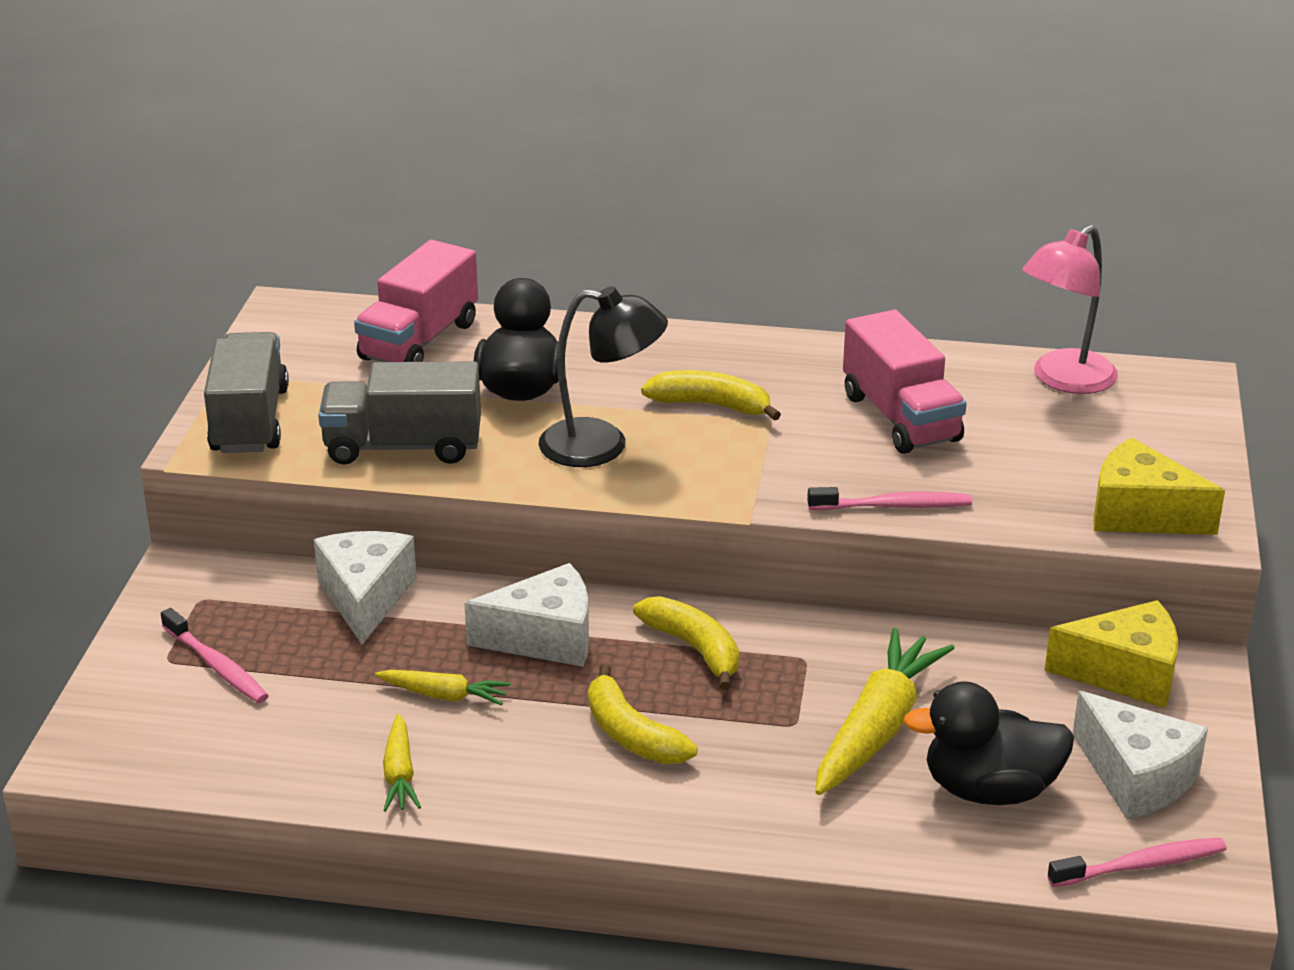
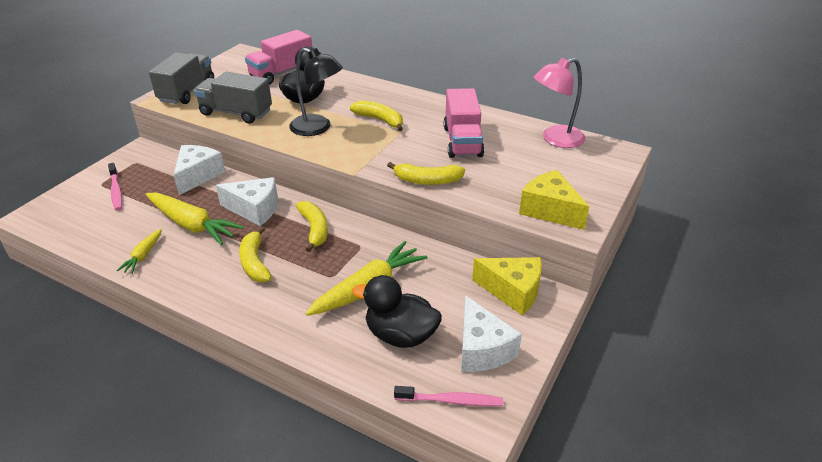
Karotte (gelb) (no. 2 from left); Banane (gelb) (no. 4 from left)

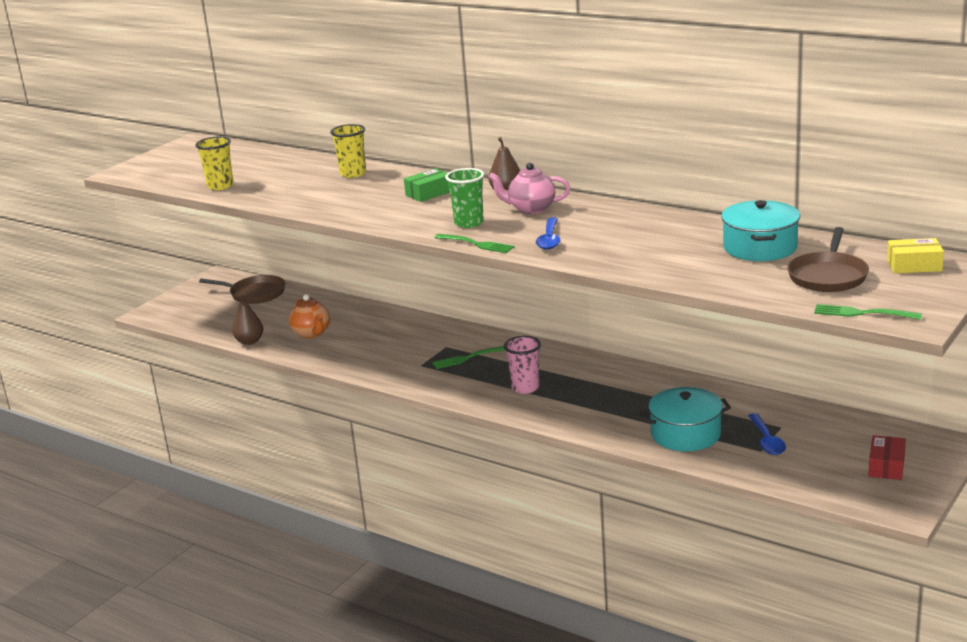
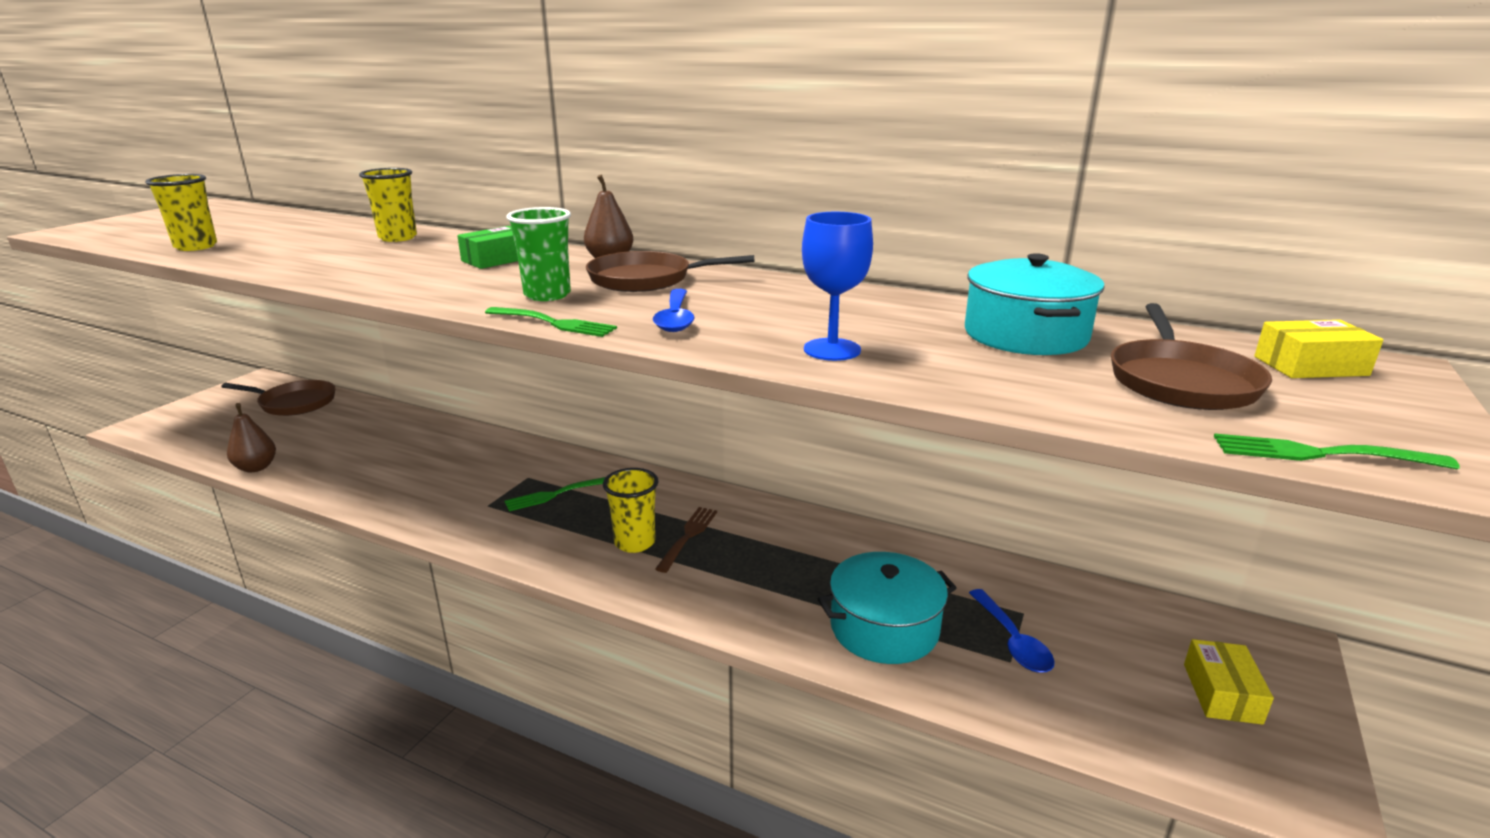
Pfanne (braun) (no. 2 from left); Becher (gelb) (no. 3 from left); Gabel (braun); Kelch (blau); Schachtel (gelb) (no. 1 from left); Teekanne (orange)

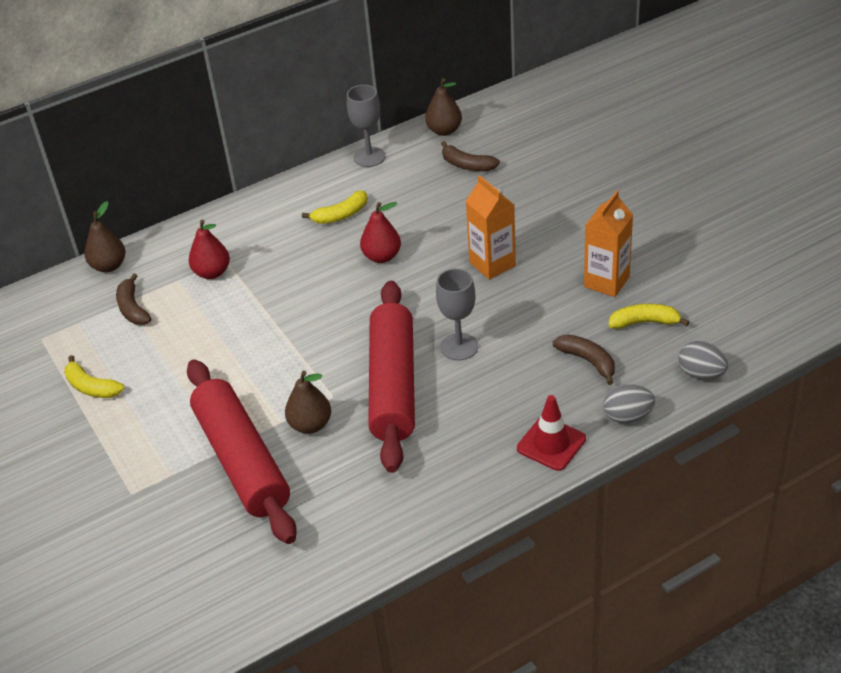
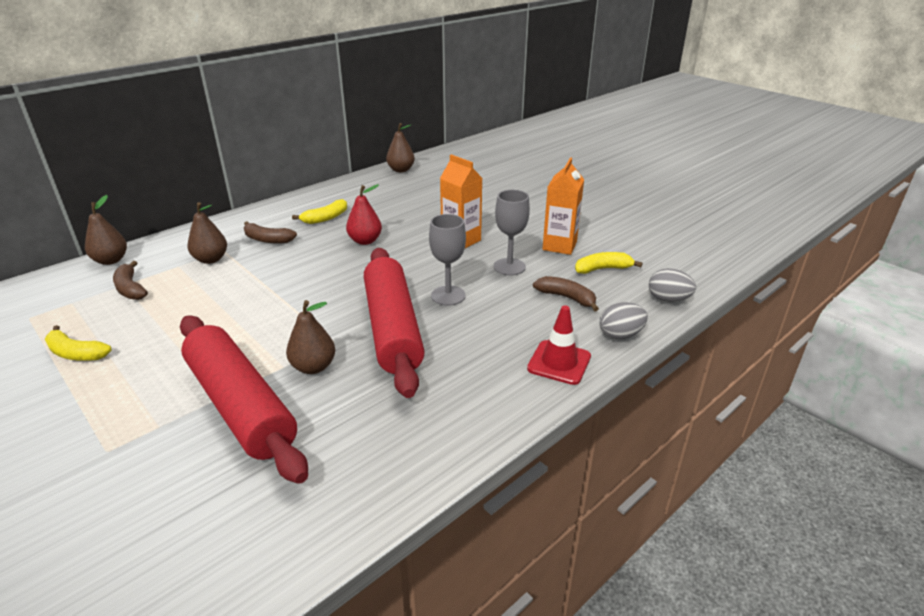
Birne (braun) (no. 2 from left); Banane (braun) (no. 2 from left); Kelch (grau) (no. 2 from left)

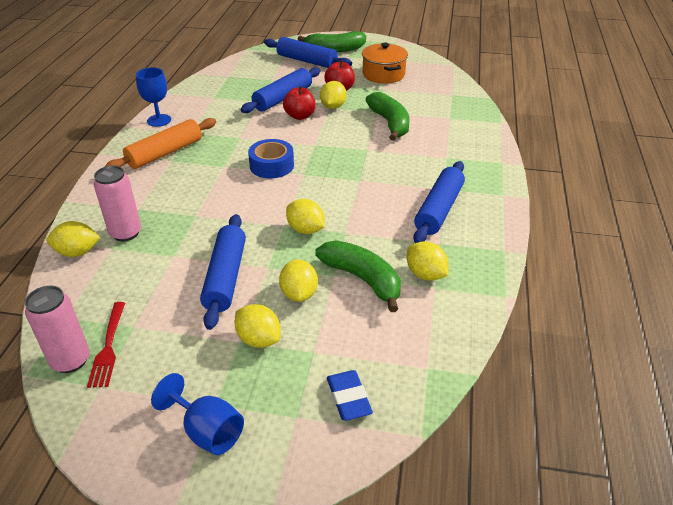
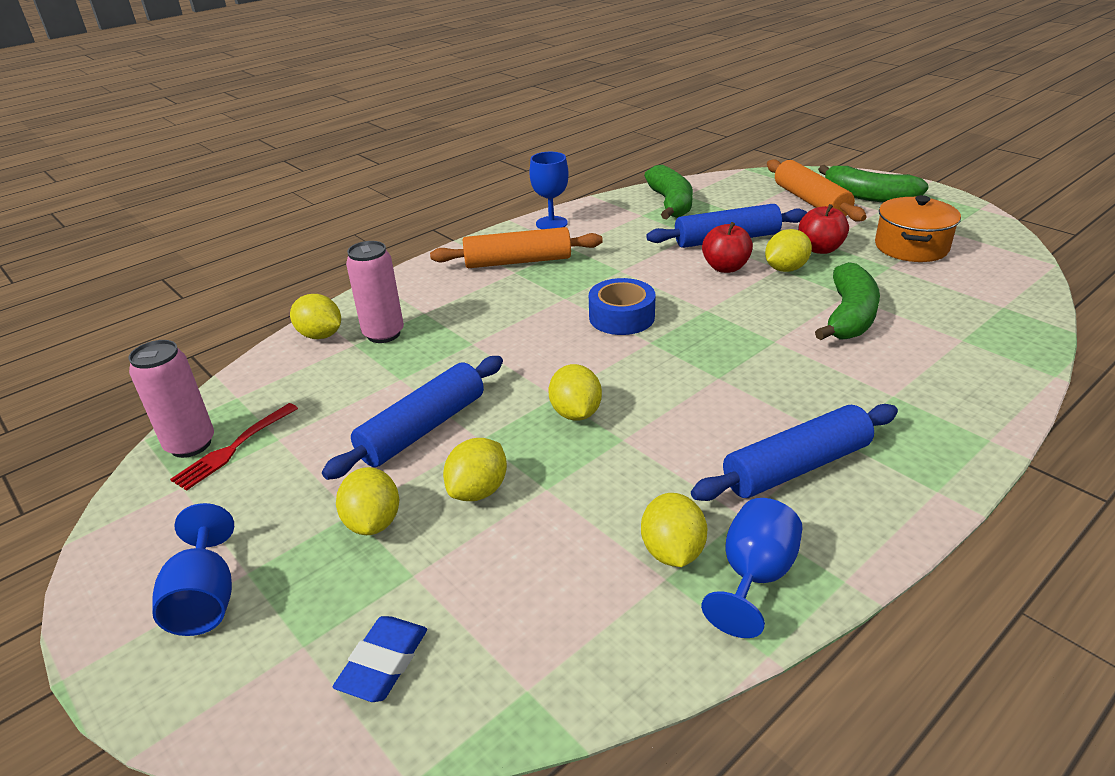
Banane (grün) (no. 1 from left); Kelch (blau) (no. 3 from left); Nudelholz (orange) (no. 2 from left)

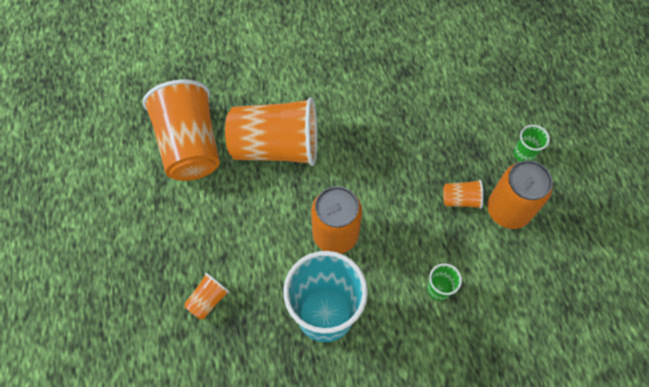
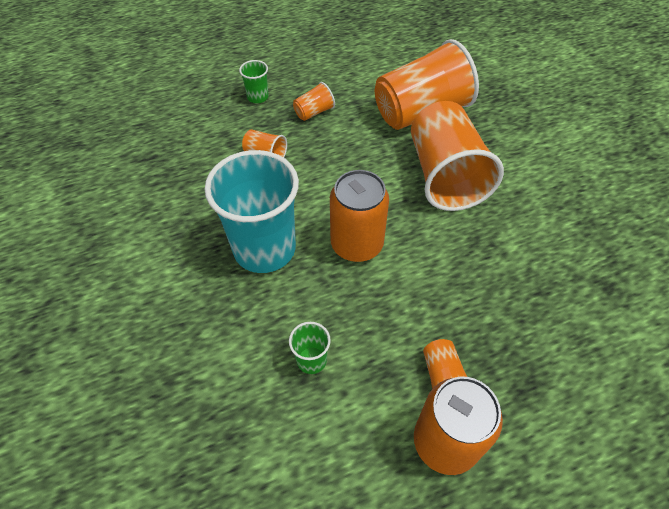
Becher (grün) (no. 1 from left); Becher (orange) (no. 2 from left)

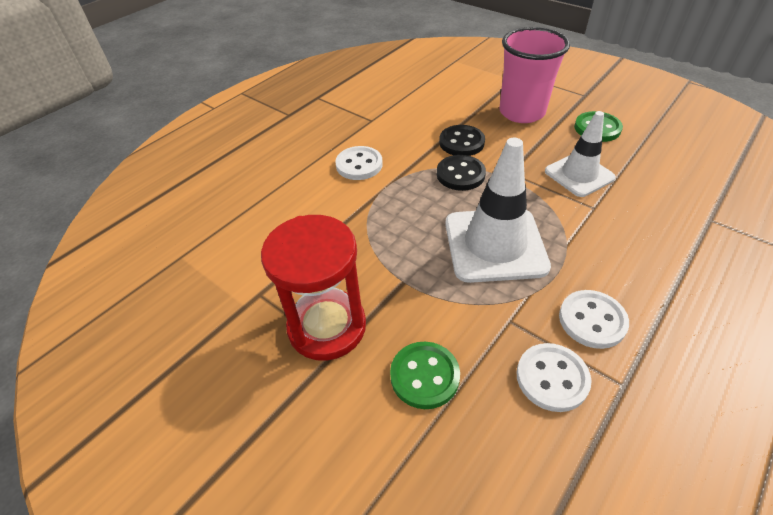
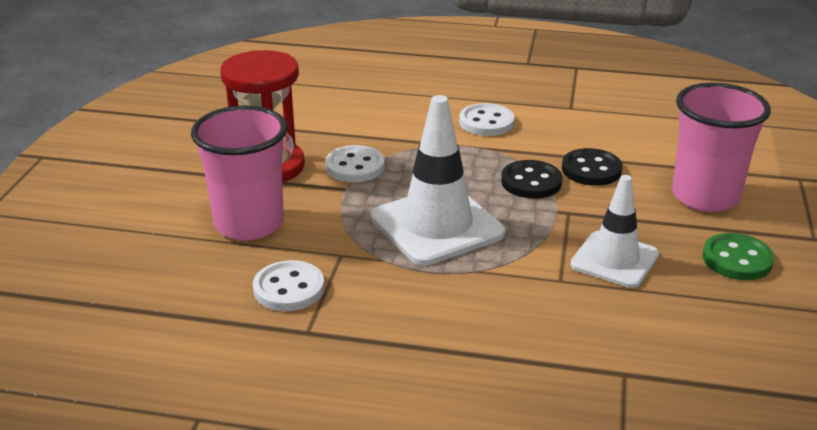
Becher (rosa) (no. 1 from left); Knopf (weiß) (no. 2 from left)

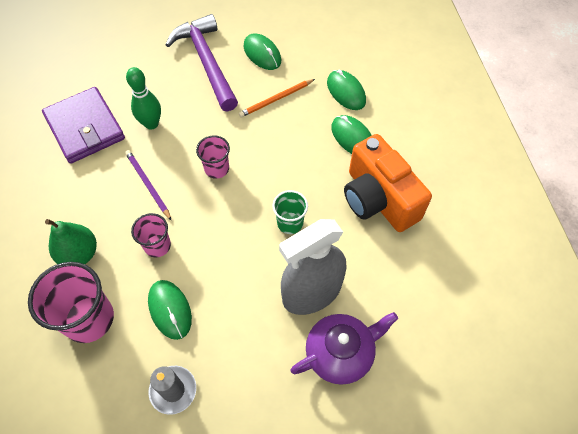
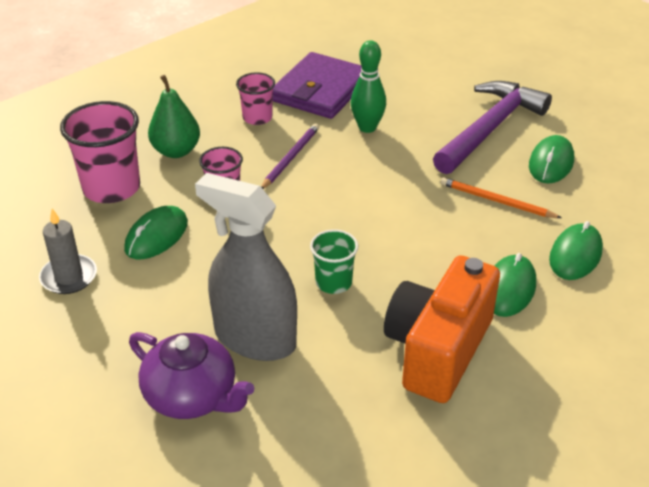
Becher (rosa) (no. 3 from left)

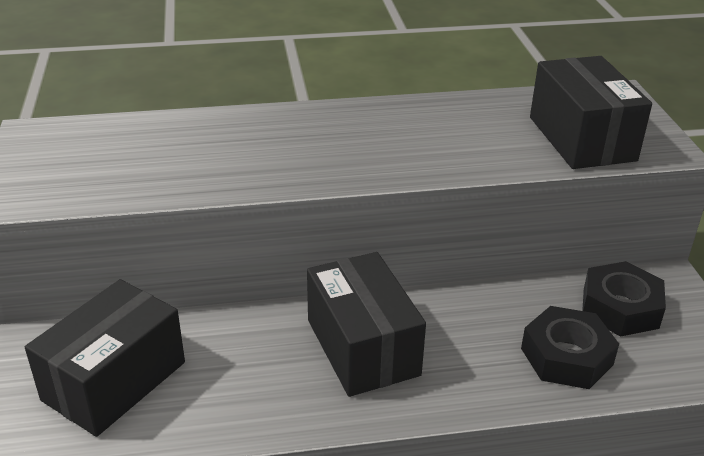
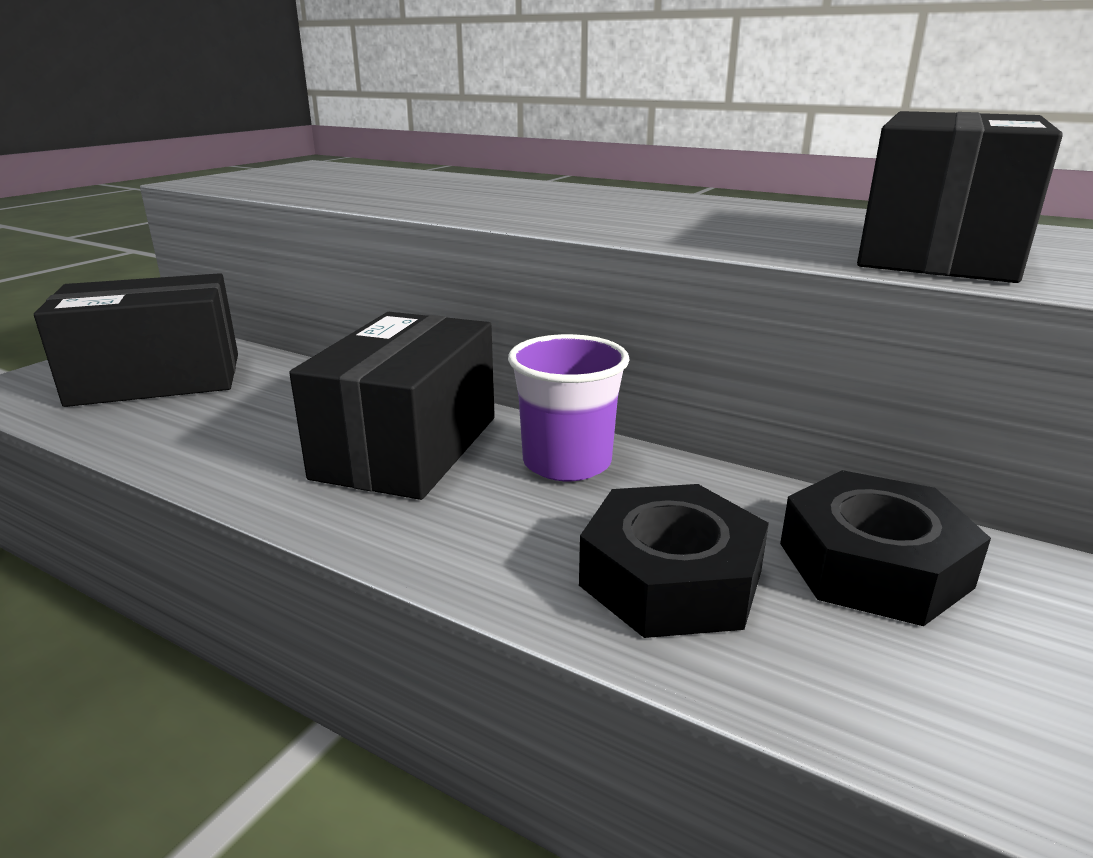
Becher (lila)

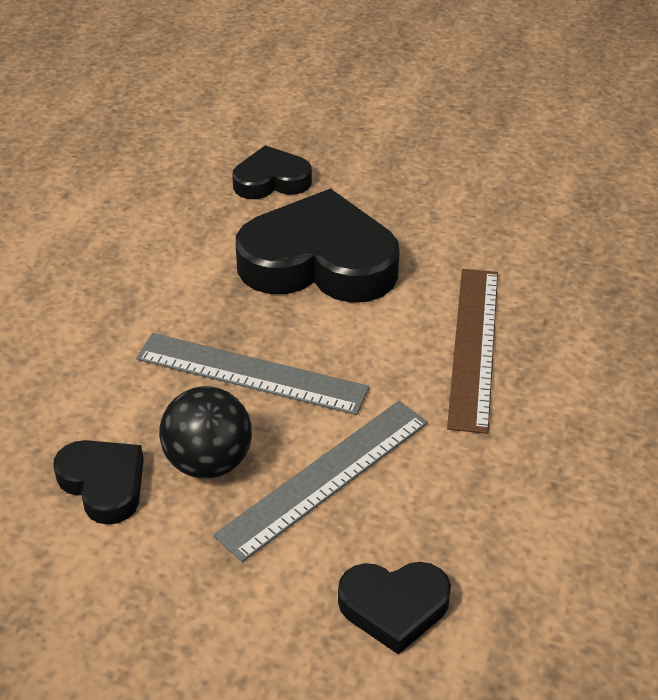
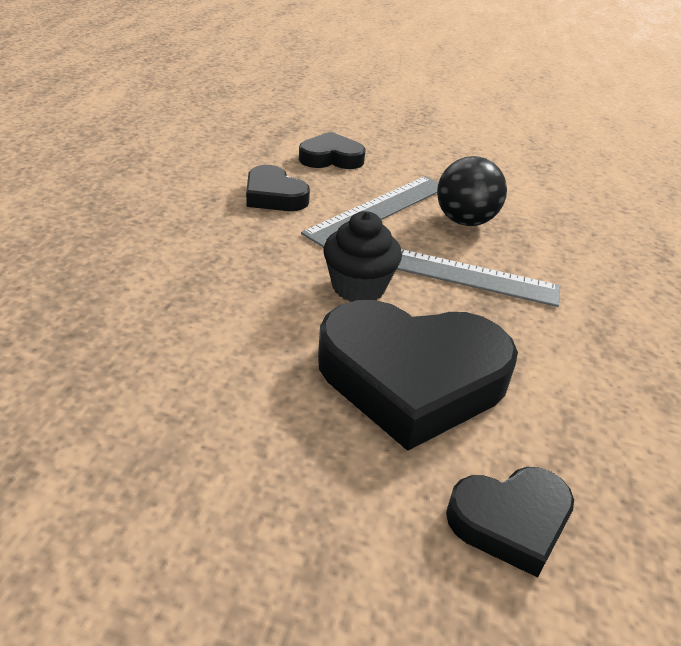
Herz (schwarz) (no. 1 from left); Muffin (schwarz); Lineal (braun)

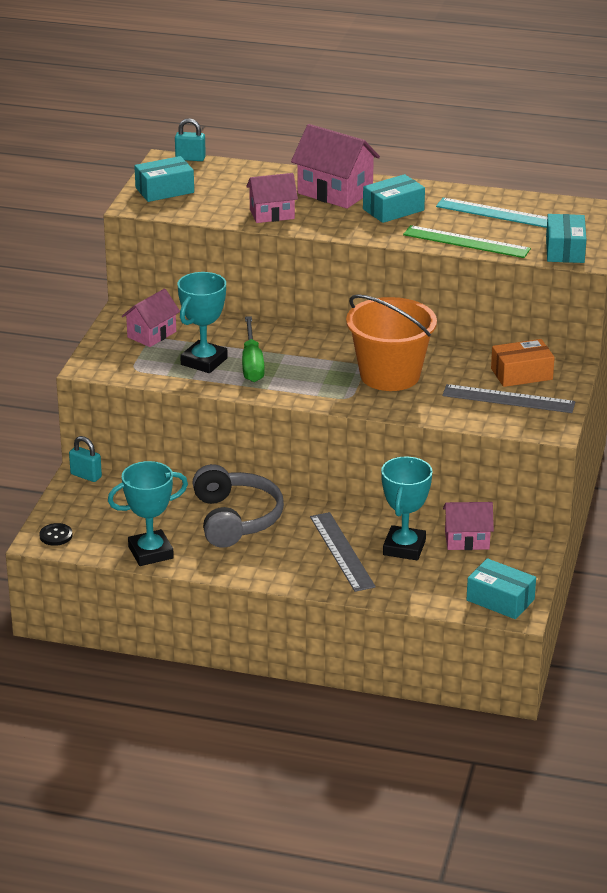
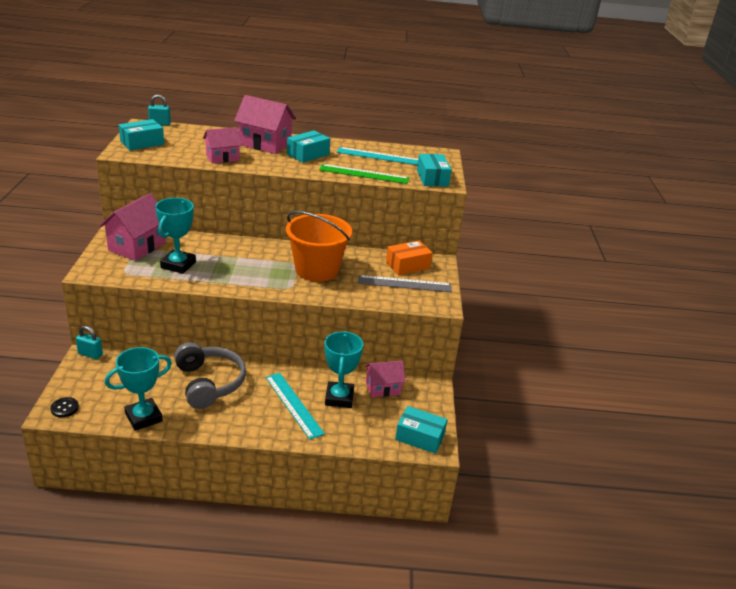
Haus (rosa) (no. 1 from left); Lineal (türkis) (no. 1 from left); Schraubenzieher (grün)

